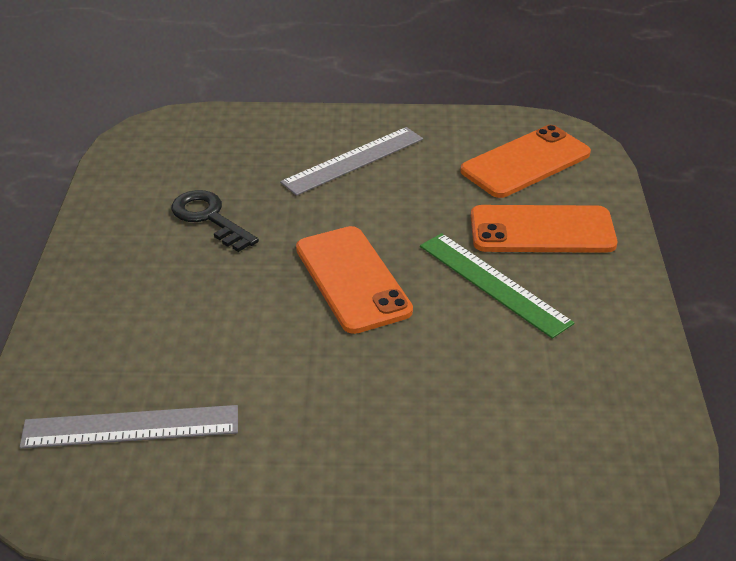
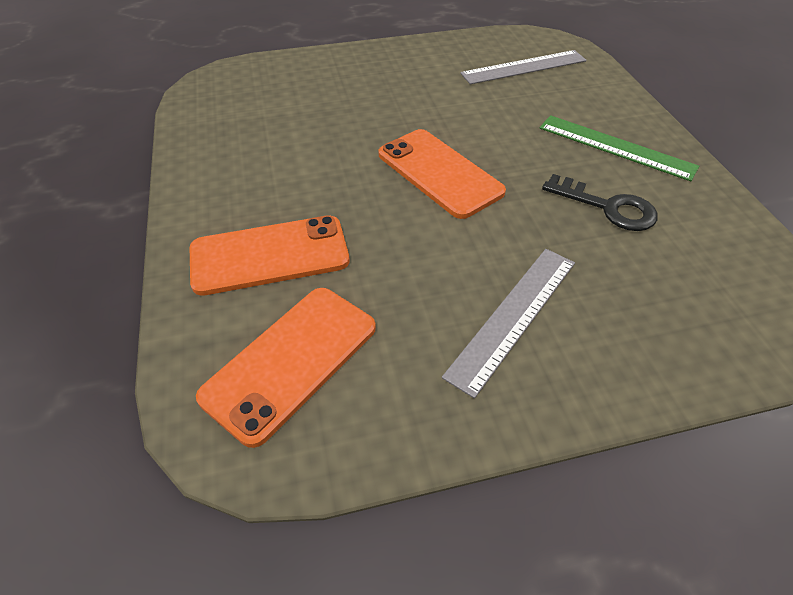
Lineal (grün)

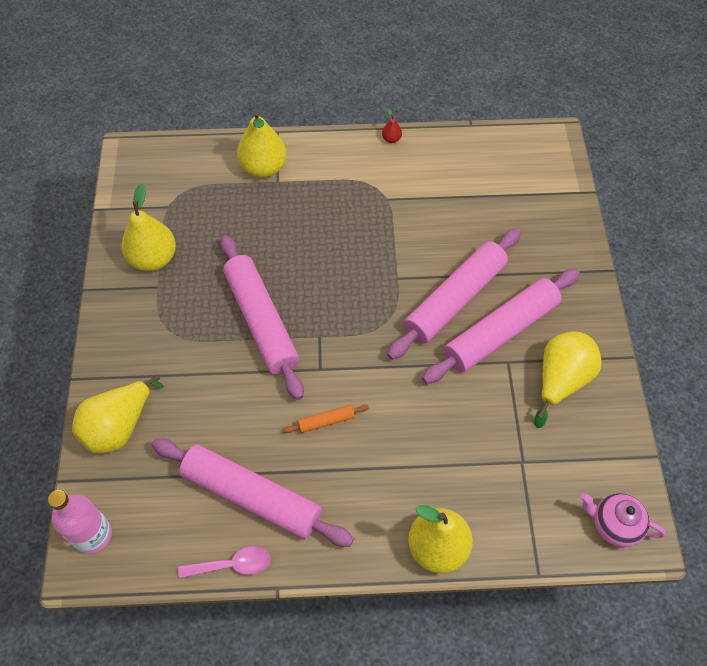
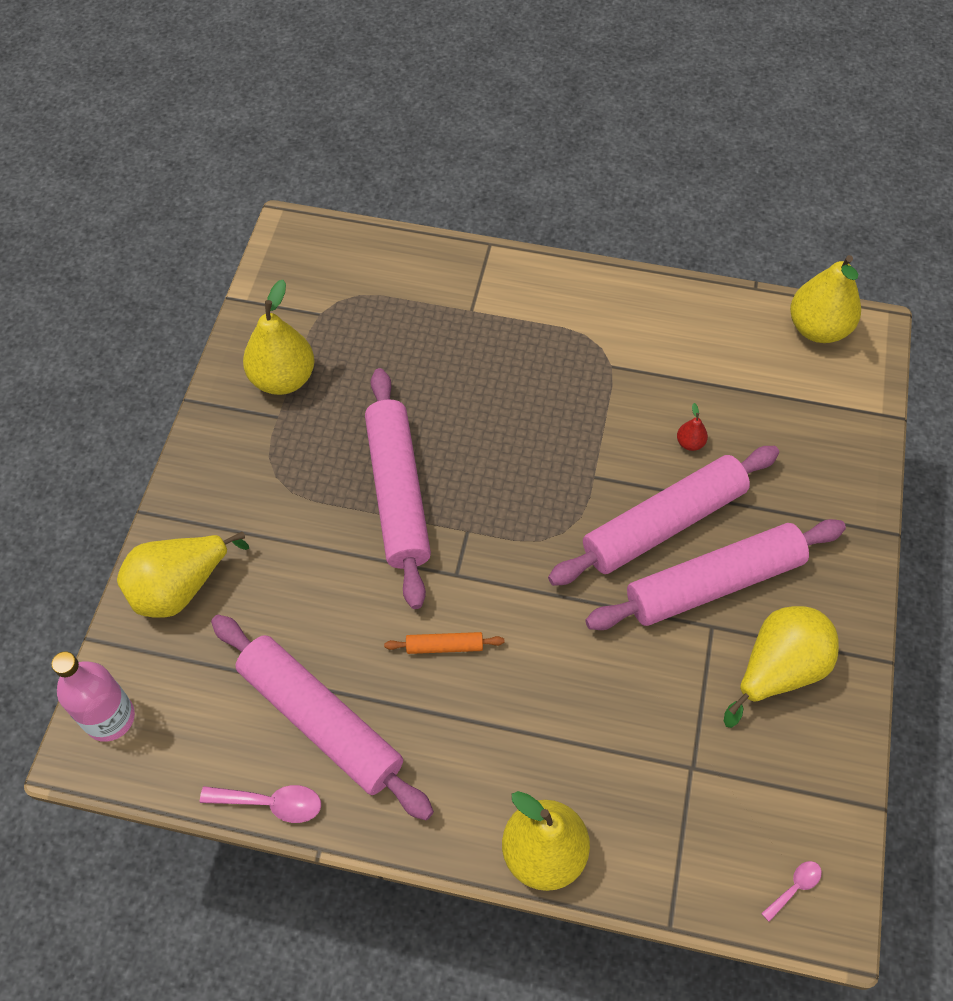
Birne (rot); Löffel (rosa) (no. 2 from left); Birne (gelb) (no. 5 from left)

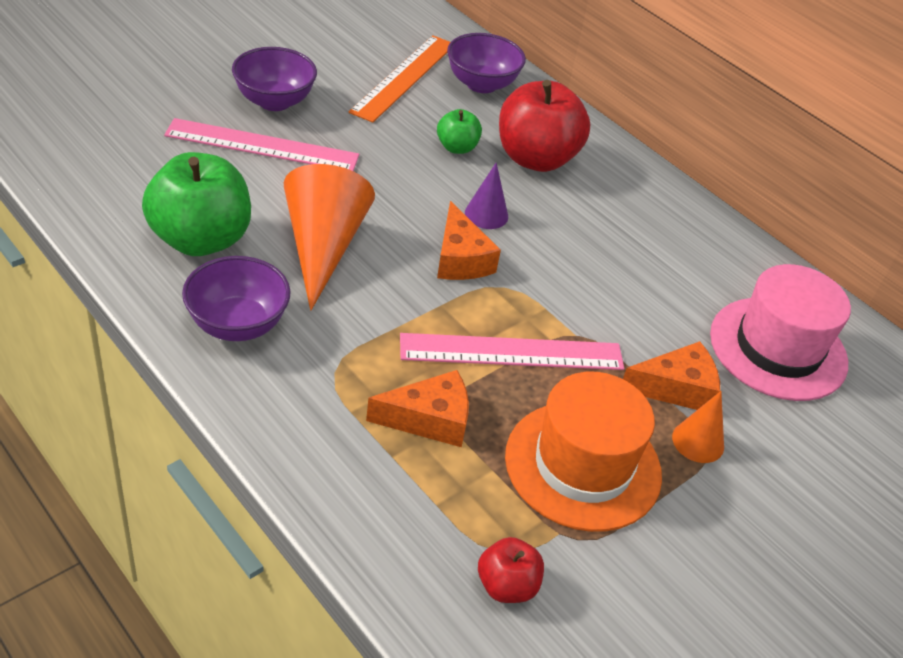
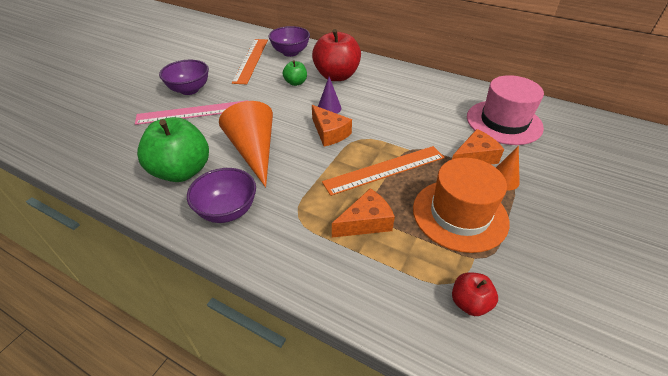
Lineal (orange) (no. 2 from left)

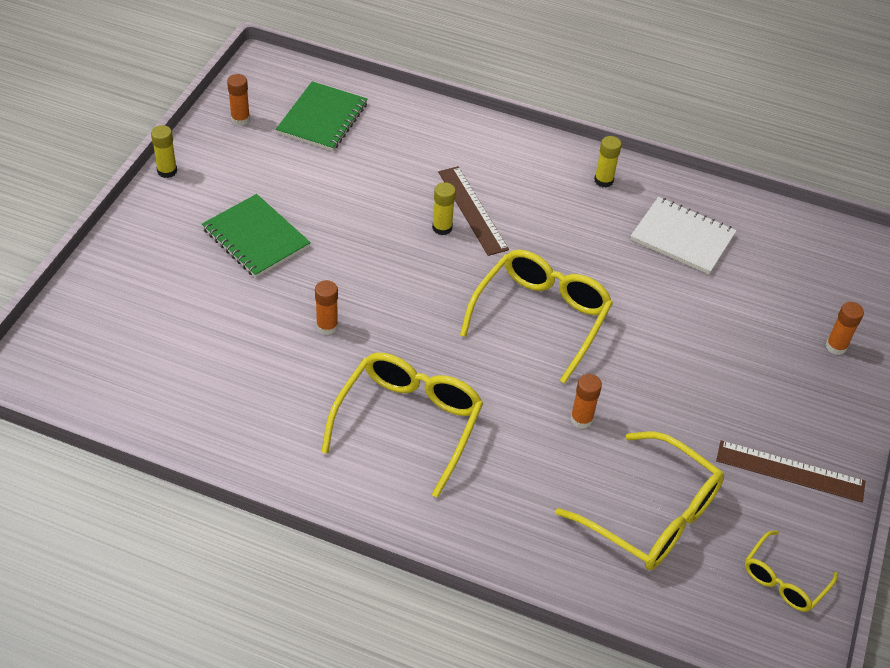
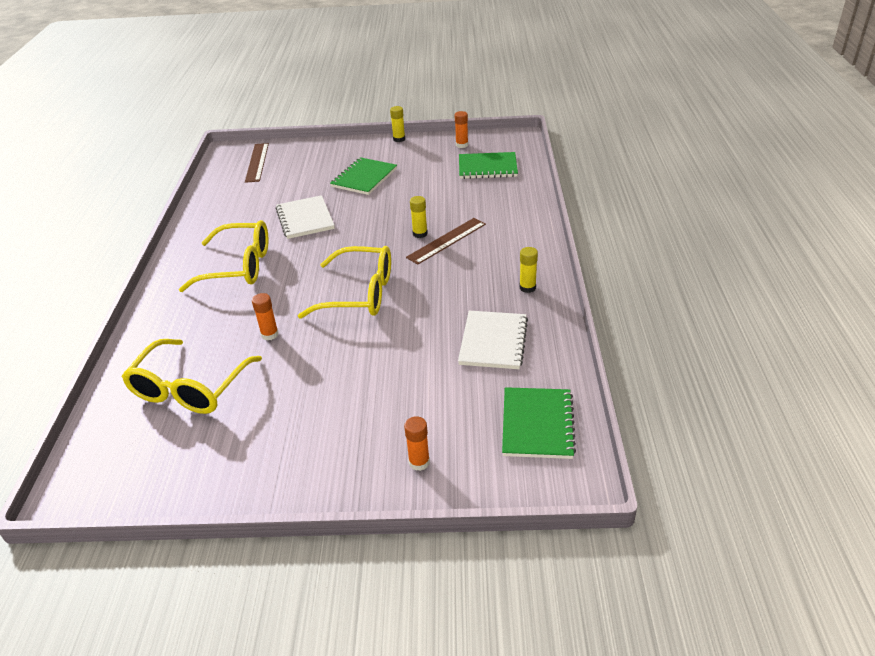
Lineal (braun) (no. 1 from left); Notizbuch (weiß) (no. 1 from left); Notizbuch (grün) (no. 3 from left); Brille (gelb) (no. 4 from left in the first image)

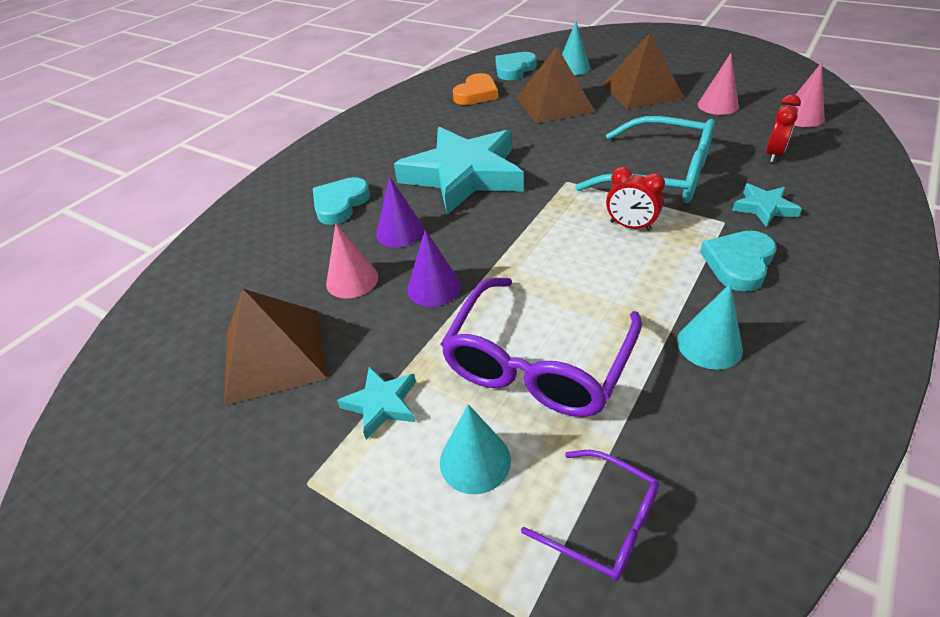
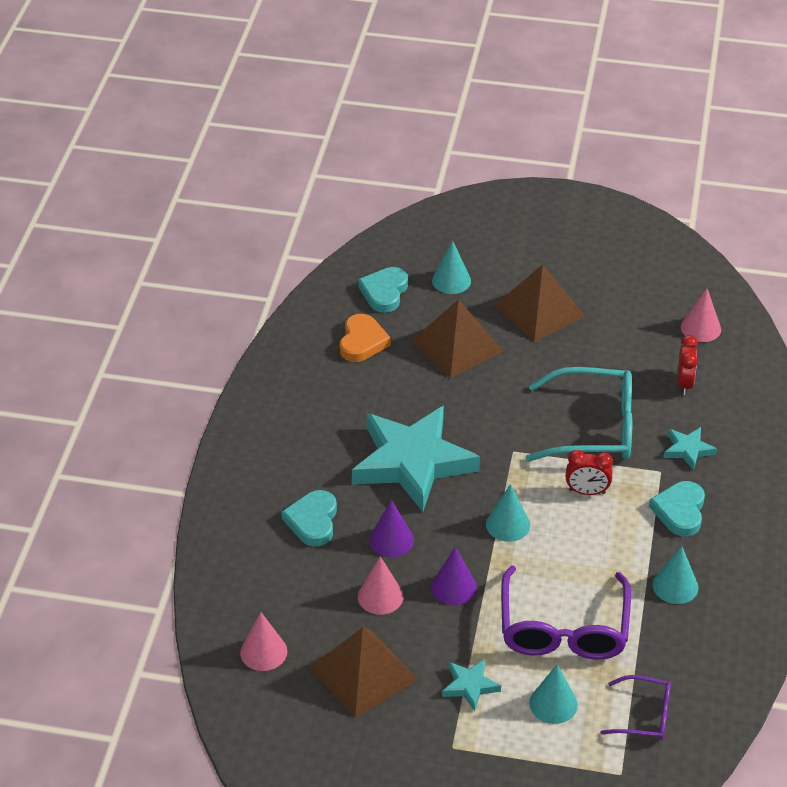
Kegel (rosa) (no. 1 from left); Kegel (türkis) (no. 2 from left)

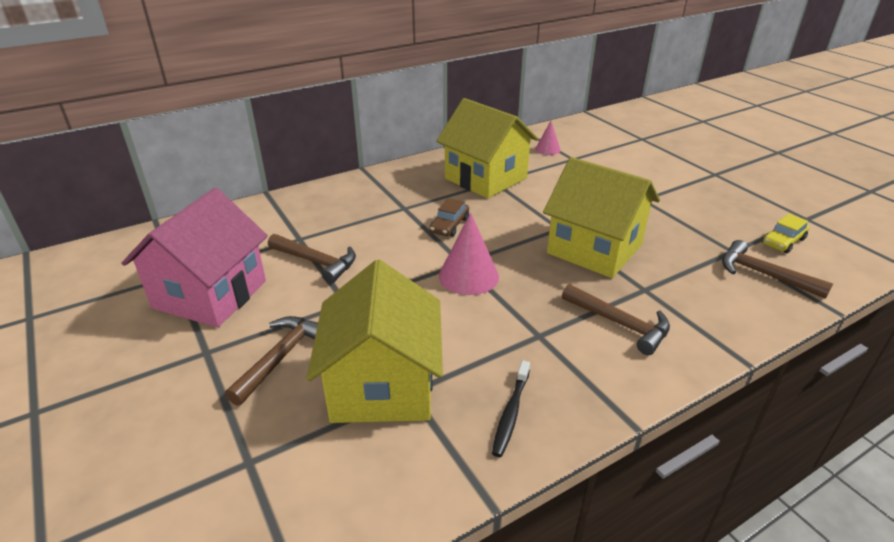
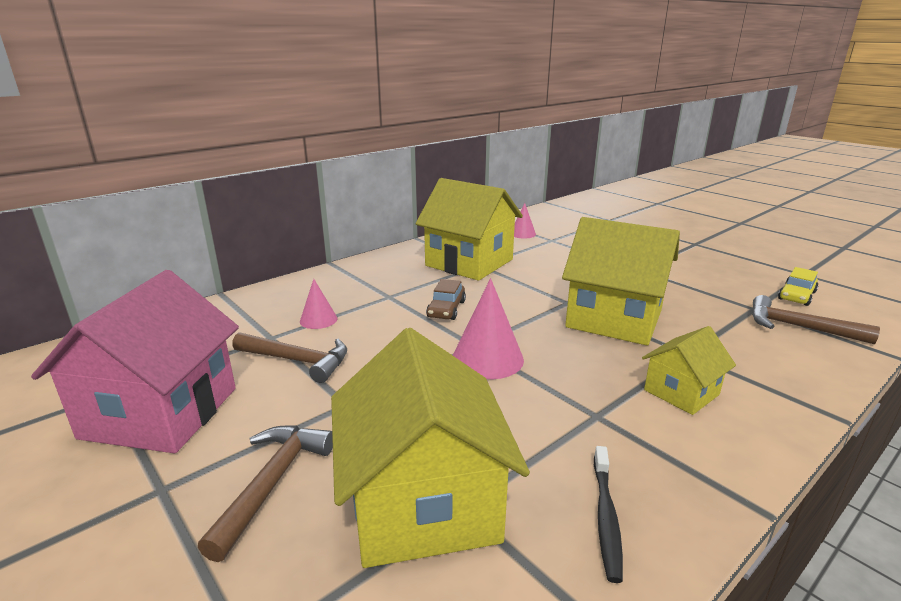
Kegel (rosa) (no. 1 from left); Haus (gelb) (no. 4 from left)

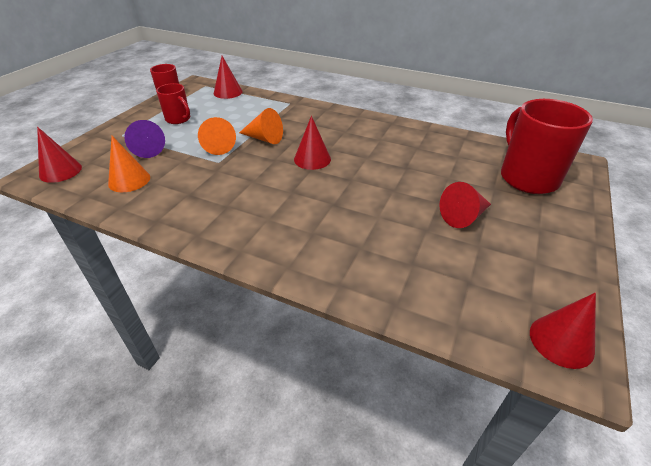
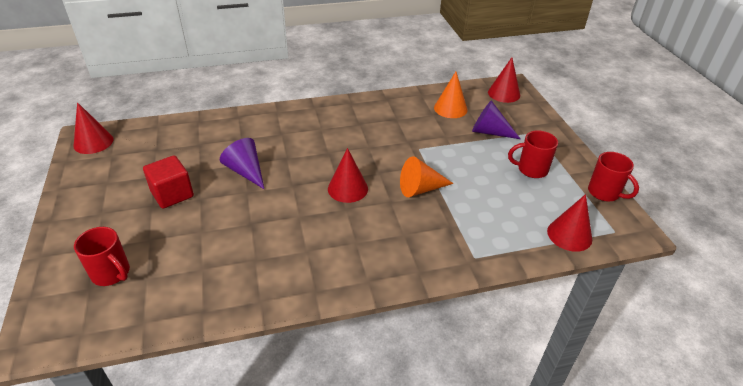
Tasse (rot) (no. 1 from left); Kubus (rot); Kegel (lila) (no. 1 from left); Kegel (orange) (no. 2 from left in the first image)

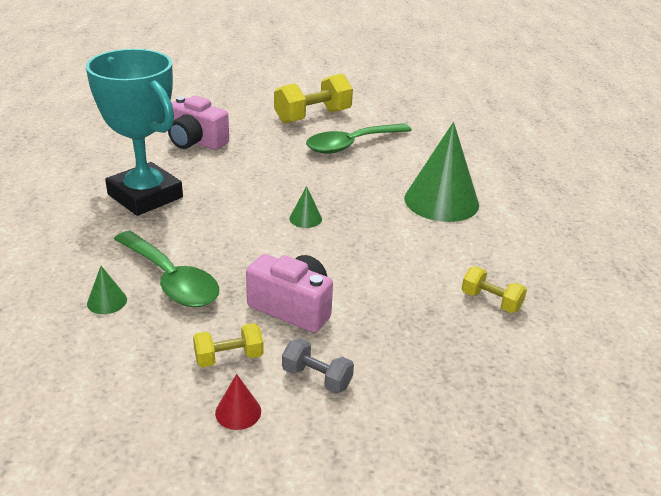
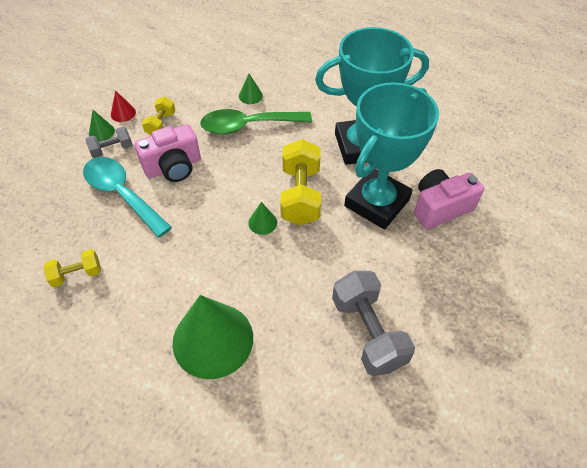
Löffel (türkis); Kegel (grün) (no. 1 from left); Hantel (gelb) (no. 3 from left); Hantel (grau) (no. 2 from left); Pokal (türkis) (no. 2 from left)

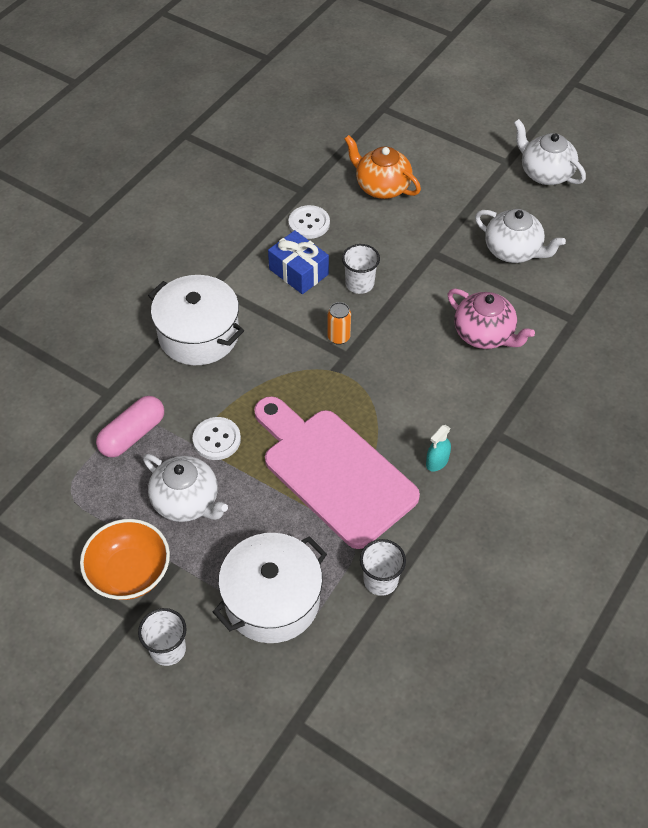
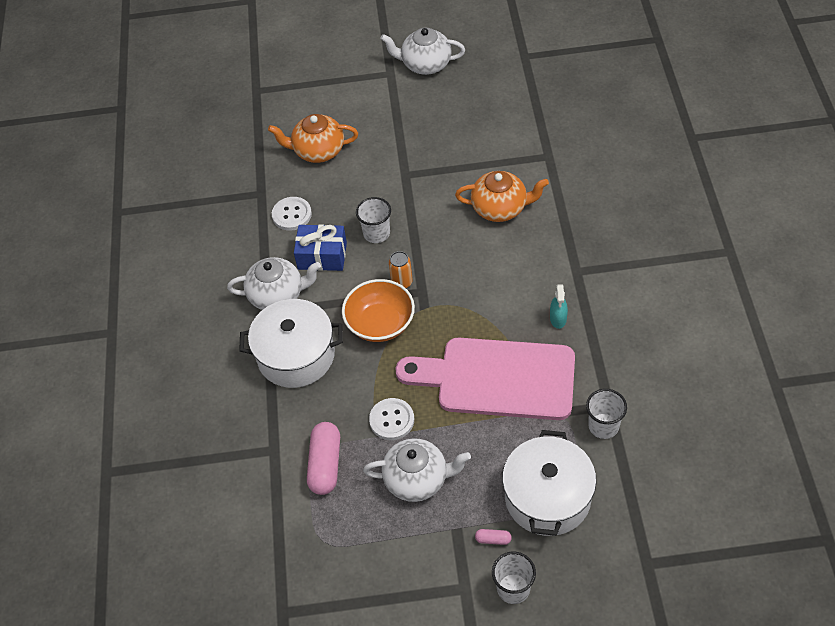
Teekanne (weiß) (no. 1 from left); Schüssel (orange); Teekanne (orange) (no. 2 from left); Kapsel (rosa) (no. 2 from left)

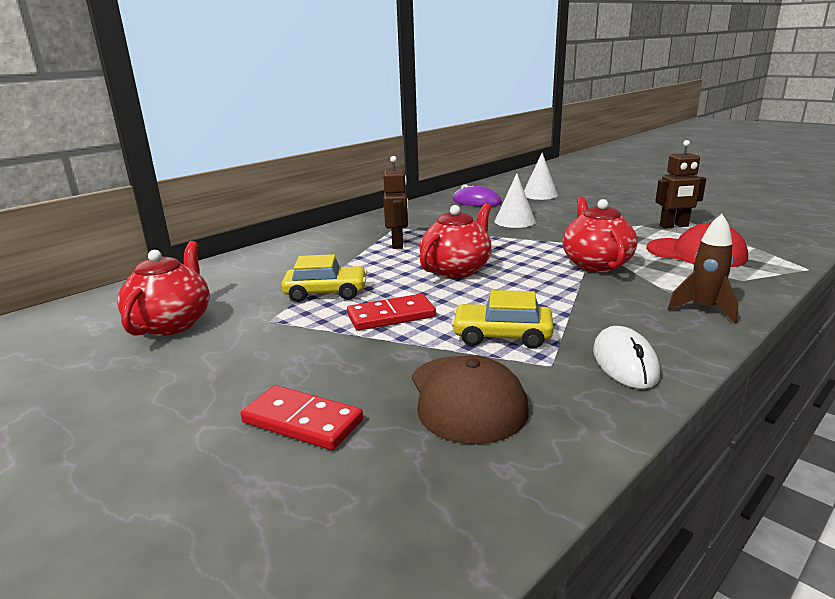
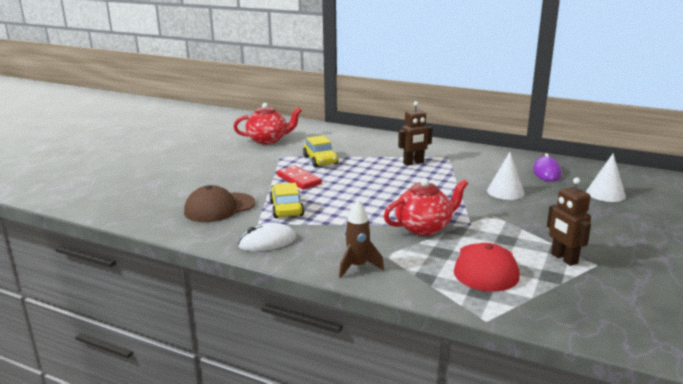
Dominostein (rot) (no. 1 from left in the first image); Teekanne (rot) (no. 2 from left in the first image)

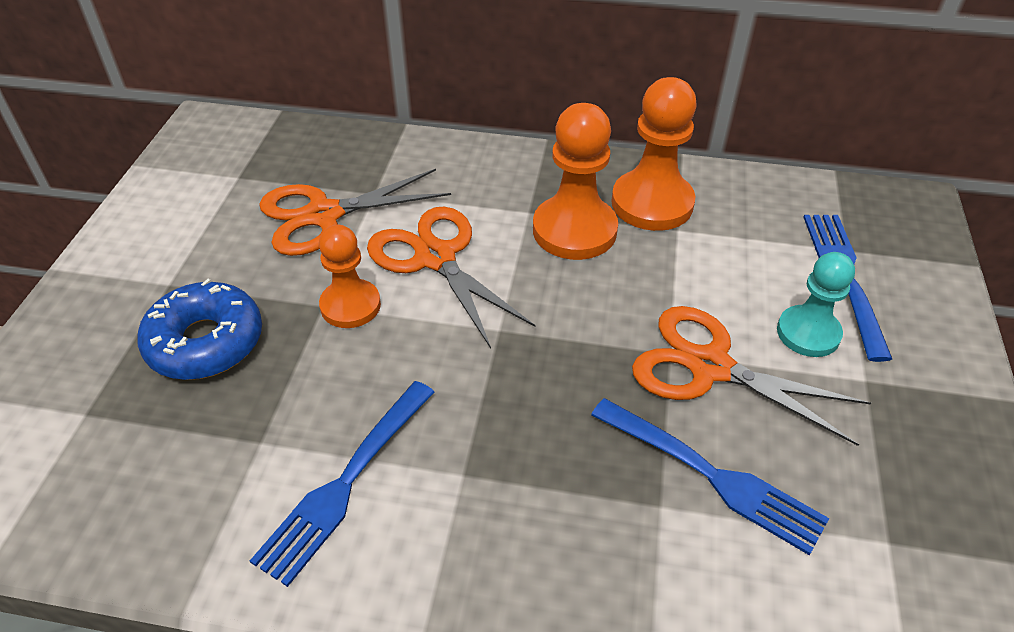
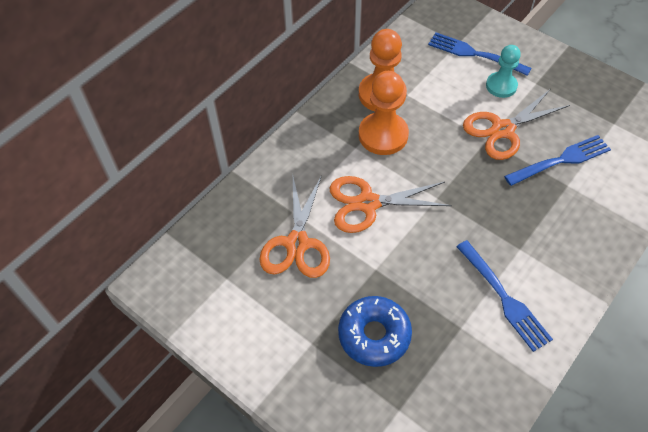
Bauer (orange) (no. 1 from left in the first image)

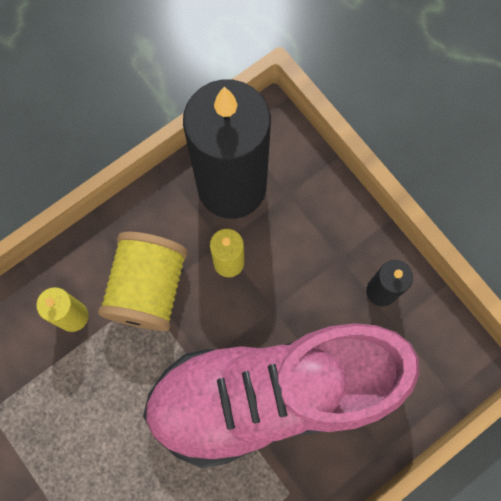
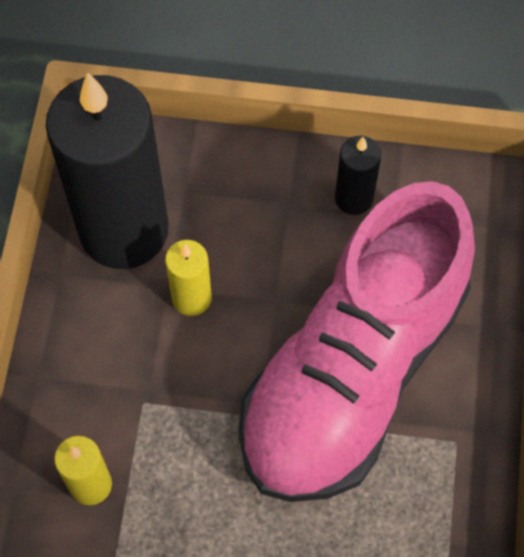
Garnrolle (gelb)

